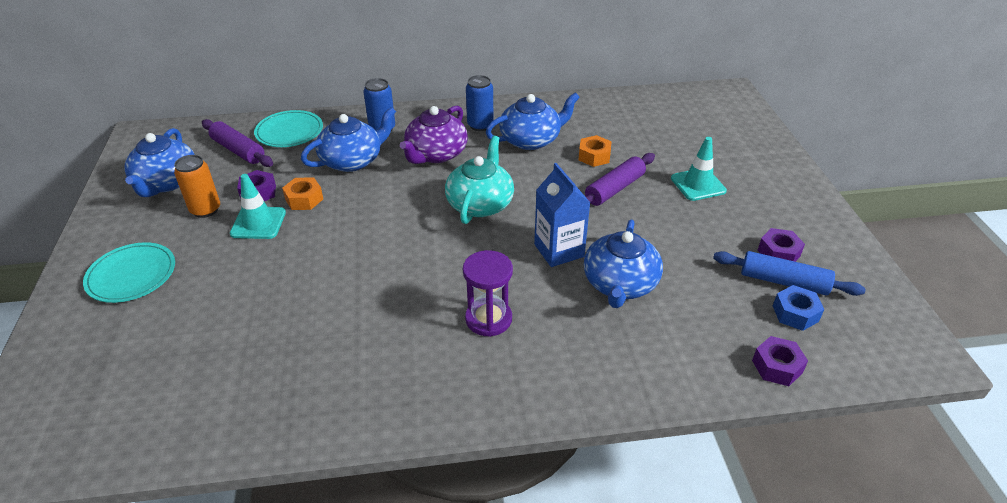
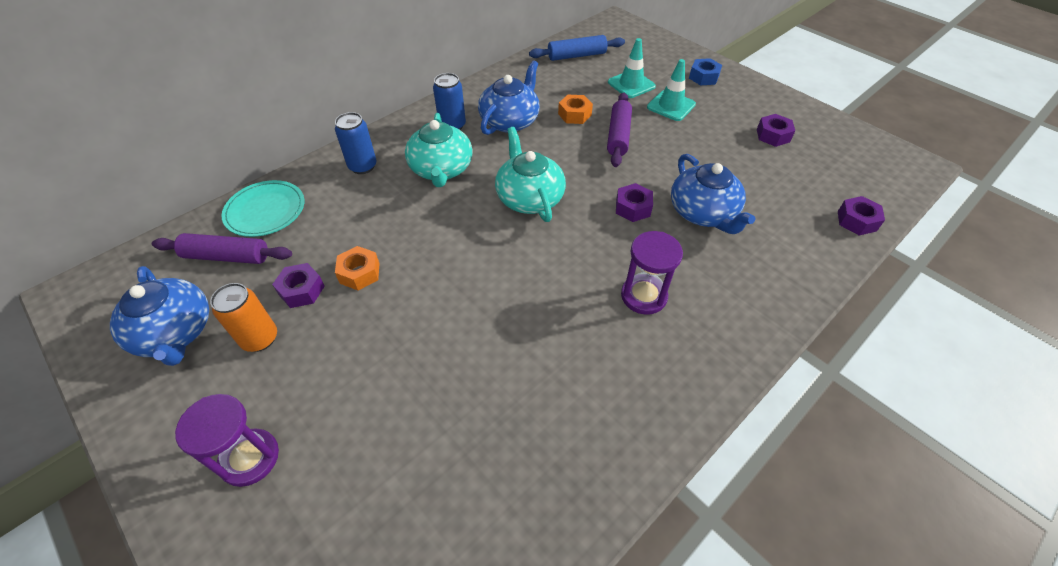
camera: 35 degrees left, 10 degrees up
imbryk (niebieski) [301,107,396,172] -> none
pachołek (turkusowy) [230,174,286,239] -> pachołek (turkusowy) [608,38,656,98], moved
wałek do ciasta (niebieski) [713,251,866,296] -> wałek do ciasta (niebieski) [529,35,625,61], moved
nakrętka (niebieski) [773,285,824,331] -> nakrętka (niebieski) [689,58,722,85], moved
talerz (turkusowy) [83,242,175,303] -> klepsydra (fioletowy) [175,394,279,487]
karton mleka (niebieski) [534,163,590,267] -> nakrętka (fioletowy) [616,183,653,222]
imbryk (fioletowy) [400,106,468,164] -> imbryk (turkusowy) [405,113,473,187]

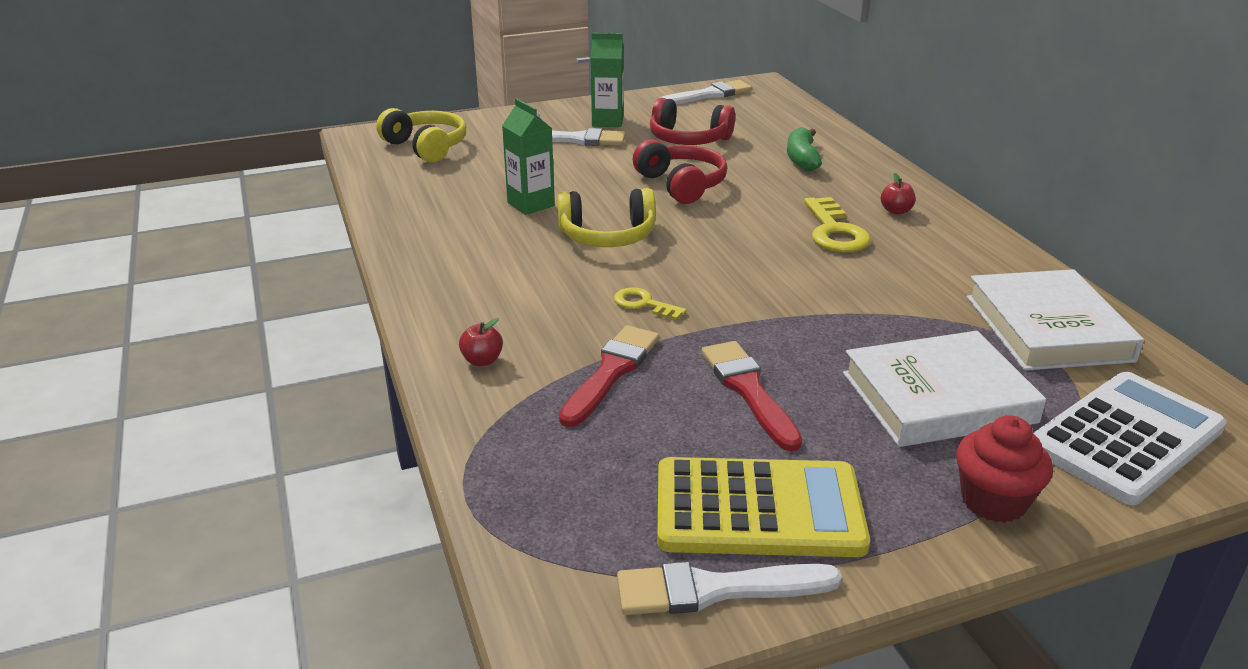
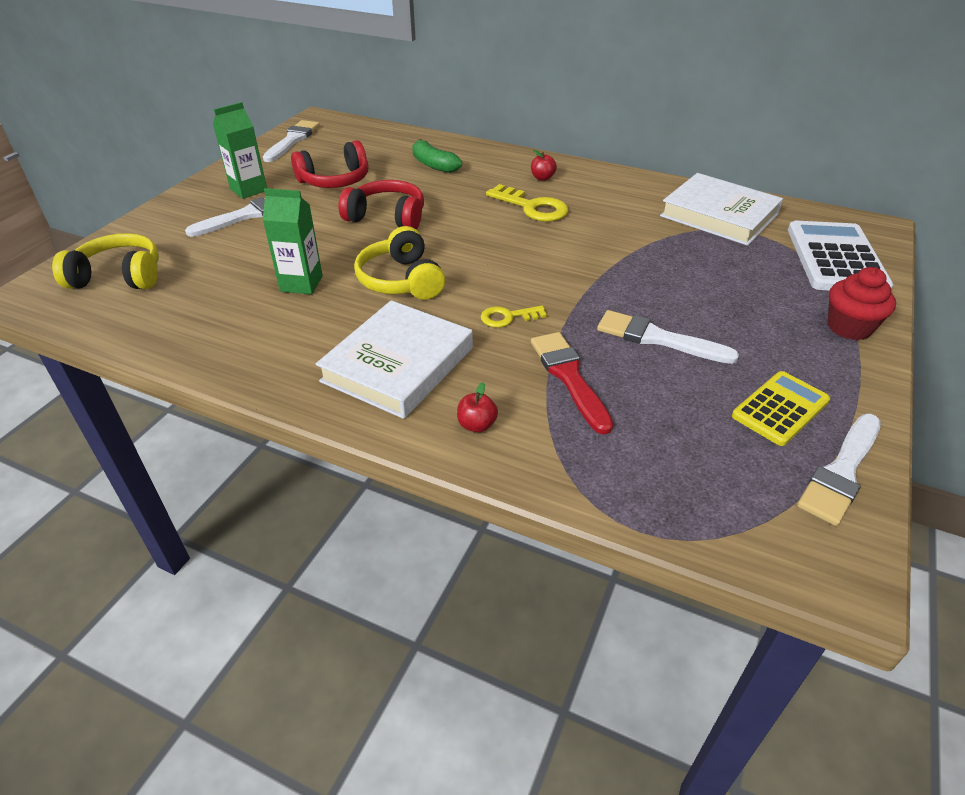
camera: 45 degrees left, 10 degrees up
książka (biały) [843,331,1046,447] -> książka (biały) [316,300,473,419], moved
pędzel (czerwony) [701,341,802,452] -> pędzel (biały) [597,310,739,364]
słuchawki (żółty) [557,188,656,247] -> słuchawki (żółty) [354,226,445,300], 120 degrees clockwise
kalkulator (żółty) [657,457,870,557] -> kalkulator (żółty) [732,371,831,446], x0.62

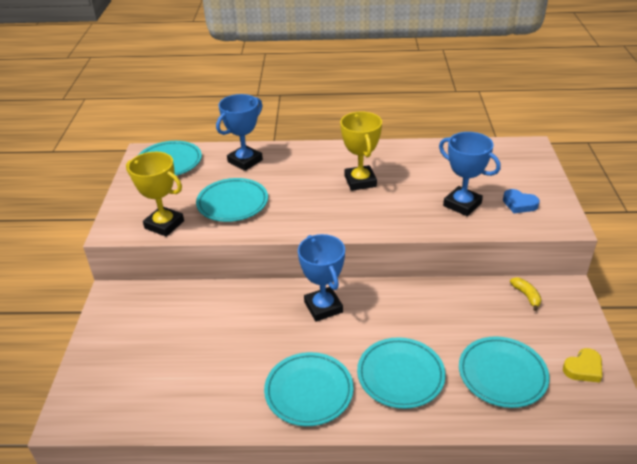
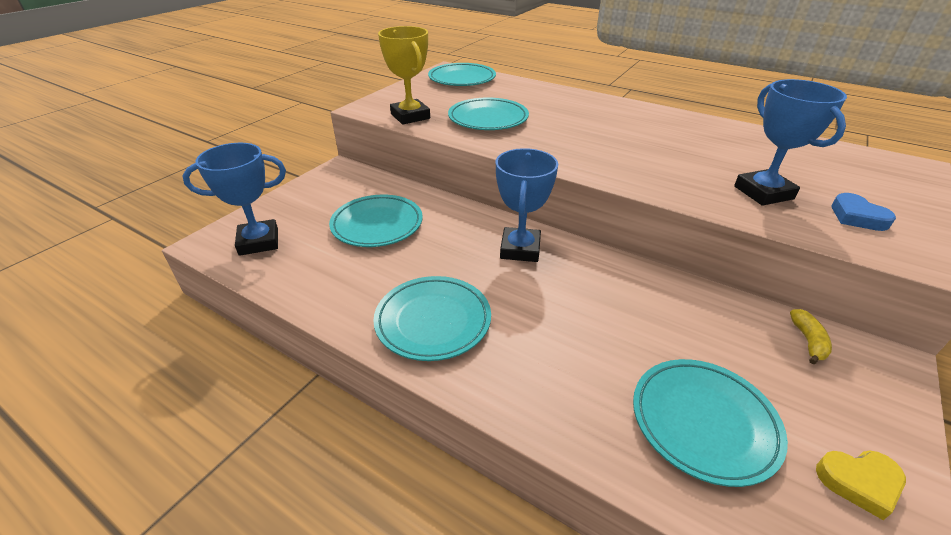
camera: 30 degrees right, 0 degrees up
puchar (żółty) [340,111,382,191] -> none
puchar (niebieski) [216,94,263,171] -> puchar (niebieski) [183,143,286,256], moved
talerz (turkusowy) [357,337,446,409] -> talerz (turkusowy) [329,194,423,247], moved

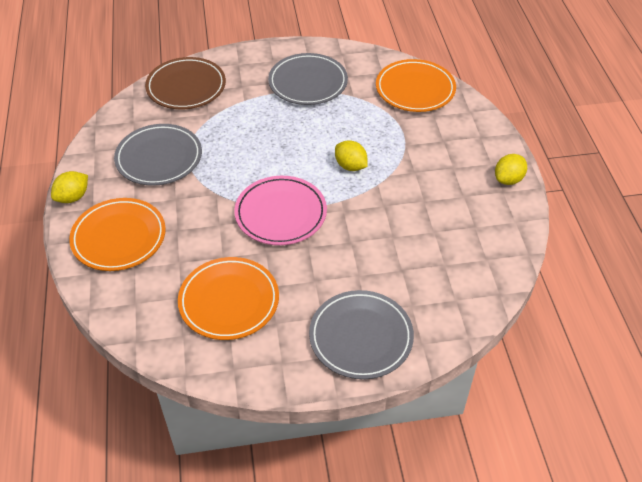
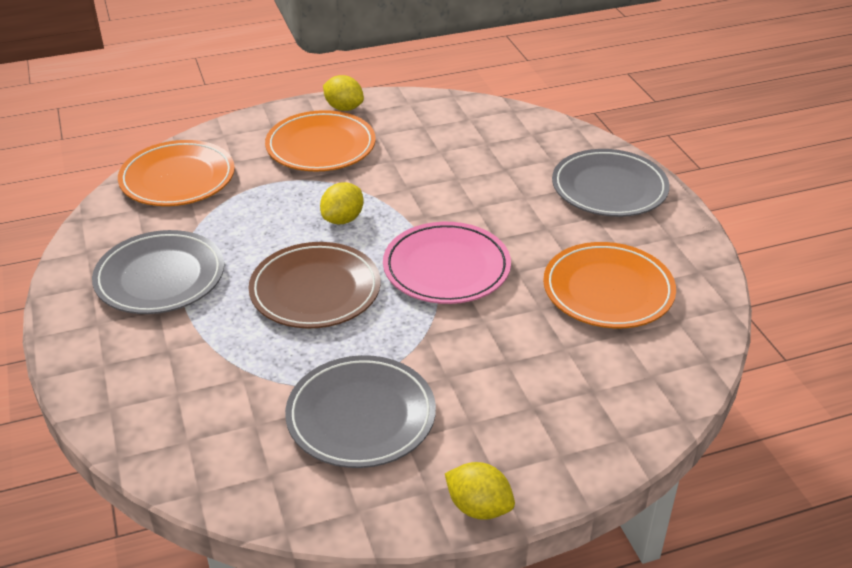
camera: 100 degrees left, 10 degrees down
talerz (pomarańczowy) [69,198,166,271] -> talerz (pomarańczowy) [265,110,376,172], moved
talerz (brązowy) [145,57,226,110] -> talerz (brązowy) [249,242,381,329], moved

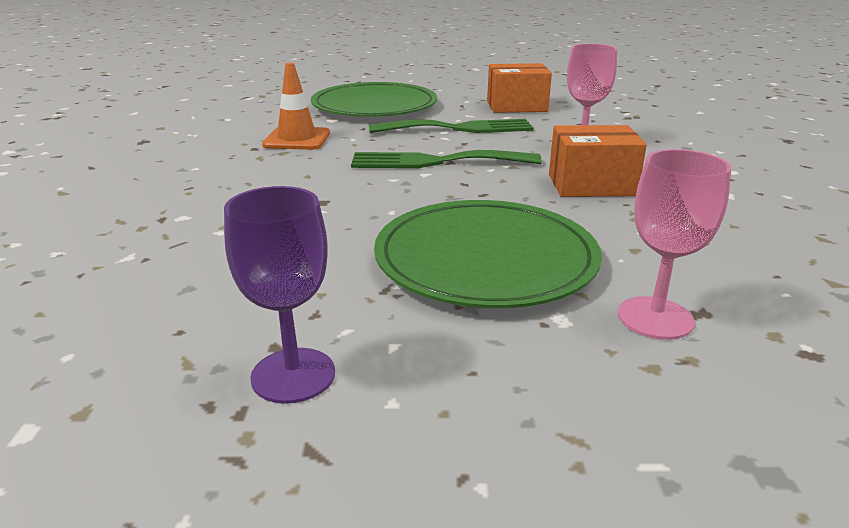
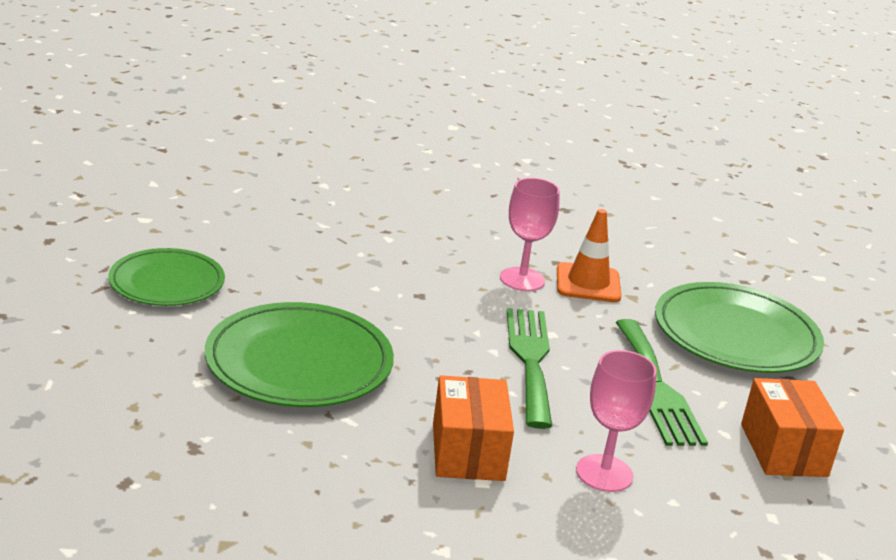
camera: 85 degrees right, 0 degrees up
kielich (różowy) [618,149,731,340] -> kielich (różowy) [500,178,560,291], moved
kielich (fioletowy) [224,186,335,404] -> talerz (zielony) [108,248,225,306]

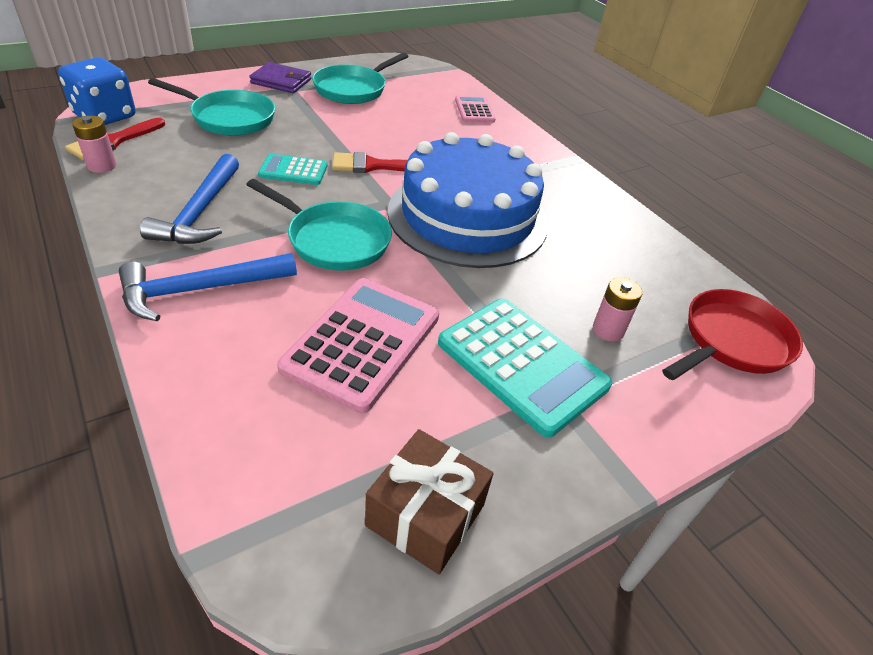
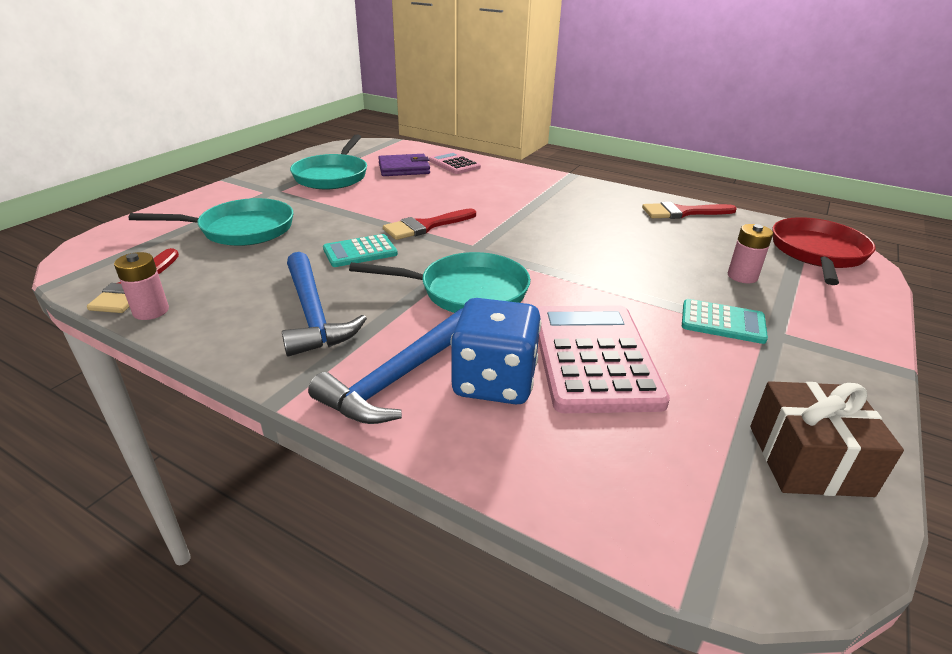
camera: 25 degrees left, 10 degrees down
tort (niebieski) [387,132,548,268] -> none
none -> pędzel (czerwony) [642,202,737,219]
kostka do gry (niebieski) [58,58,136,125] -> kostka do gry (niebieski) [450,298,541,404], moved
portfel (fioletowy) [250,62,311,93] -> portfel (fioletowy) [378,154,430,176], moved
kalkulator (turkusowy) [438,298,612,438] -> kalkulator (turkusowy) [682,299,768,344], x0.54

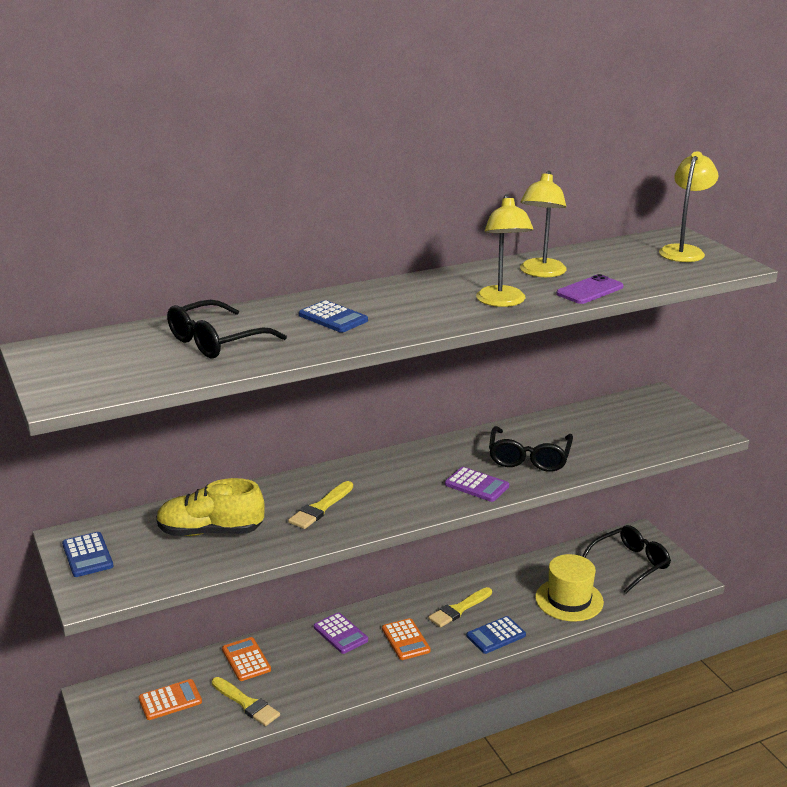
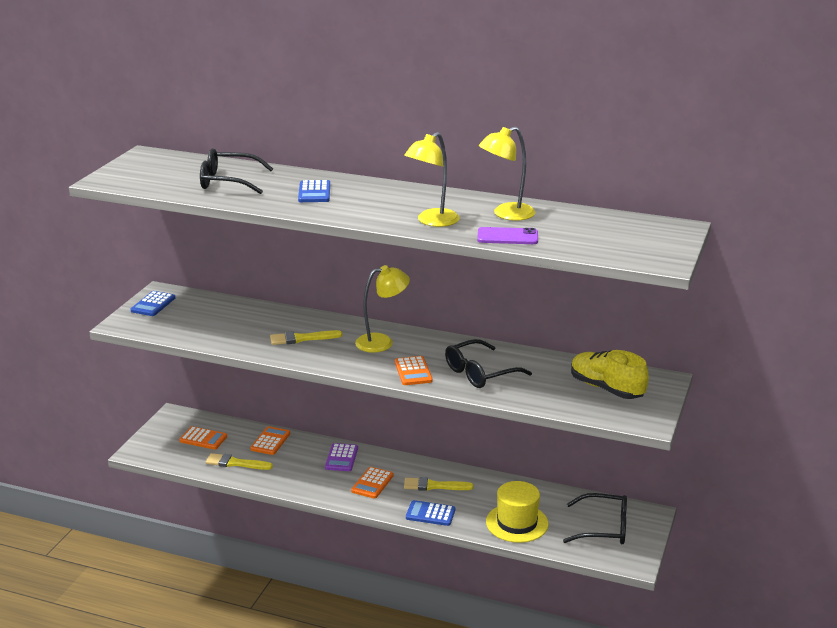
camera: 45 degrees right, 0 degrees up
but (żółty) [156,478,265,536] -> but (żółty) [571,350,649,399], moved
lampka (żółty) [659,151,719,262] -> lampka (żółty) [355,265,410,353], moved
kalkulator (fioletowy) [445,467,509,502] -> kalkulator (pomarańczowy) [395,356,432,385]
pędzel (żółty) [212,677,280,726] -> pędzel (żółty) [206,453,273,470], 105 degrees clockwise

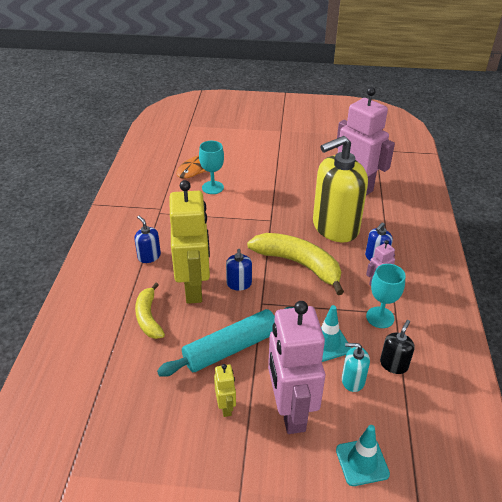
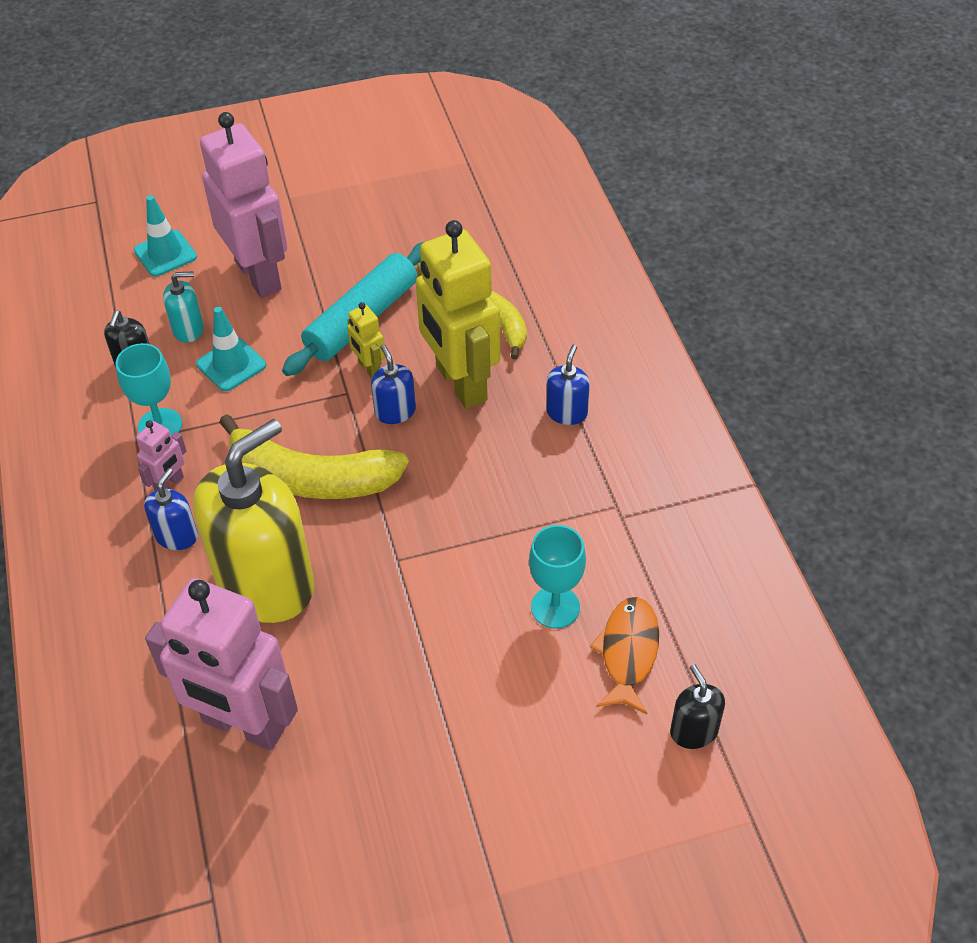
camera: 160 degrees right, 10 degrees up
none -> dozownik mydła (czarny) [670,664,725,749]
robot (żółty) [214,364,236,417] -> robot (żółty) [347,302,385,378], moved
dozownik mydła (niebieski) [134,216,161,263] -> dozownik mydła (niebieski) [546,344,590,425], 105 degrees counterclockwise

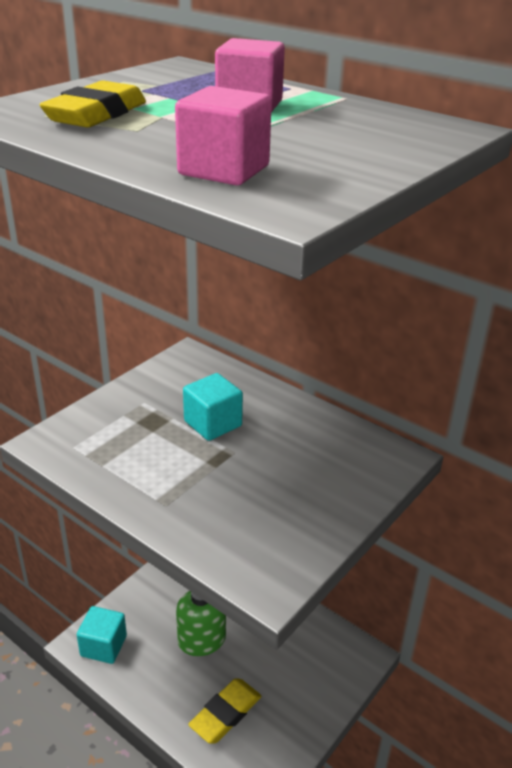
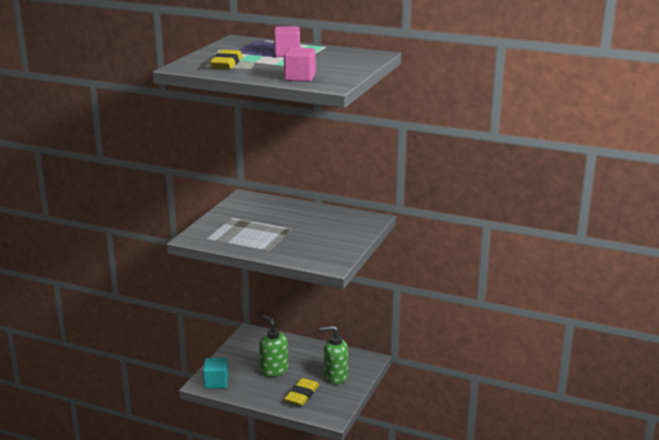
camera: 15 degrees left, 10 degrees down
sześcian (turkusowy) [183,373,243,441] -> none
none -> dozownik mydła (zielony) [320,325,348,384]

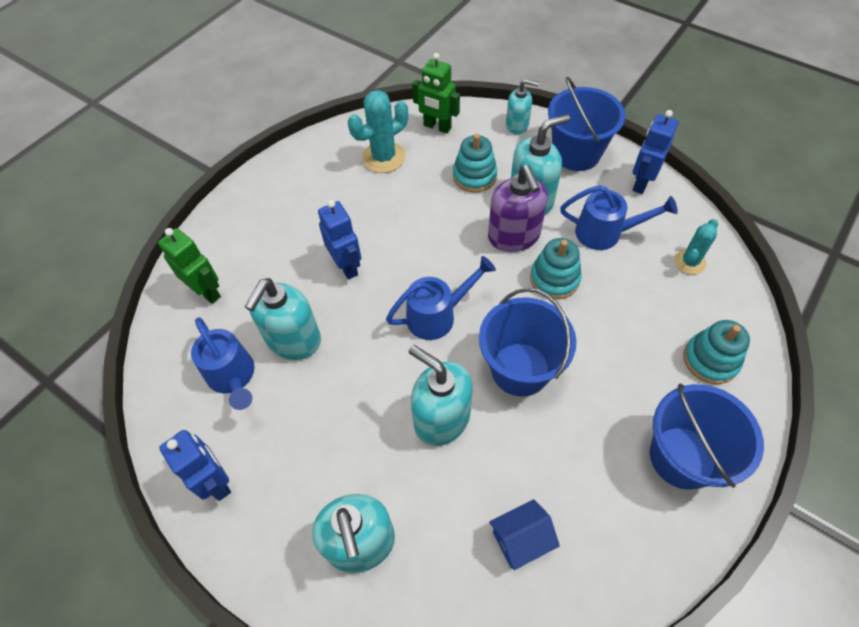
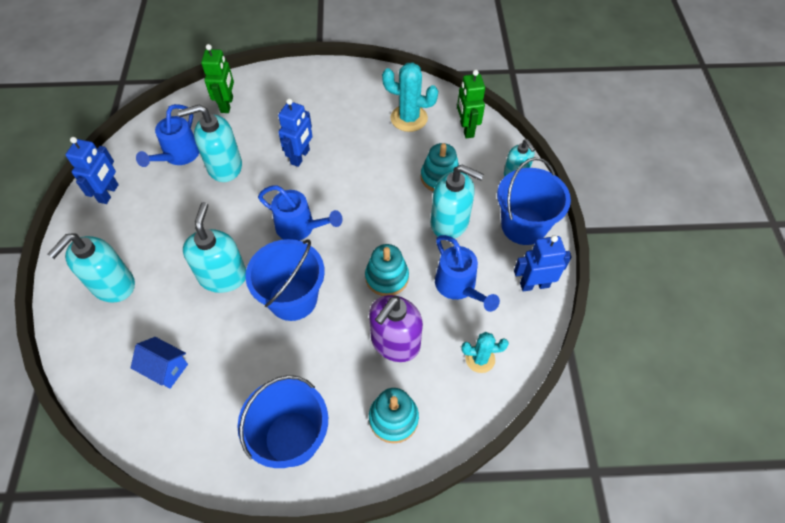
camera: 50 degrees right, 0 degrees up
dozownik mydła (fioletowy) [488,165,548,252] -> dozownik mydła (fioletowy) [369,295,423,362], moved

